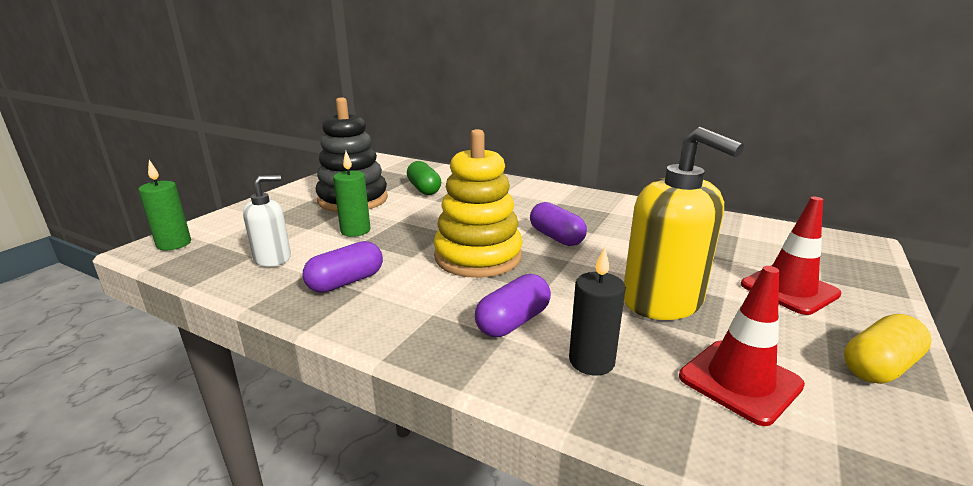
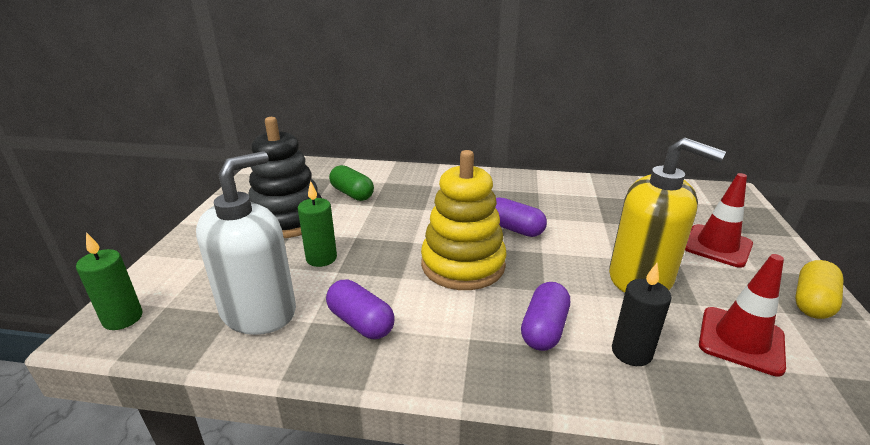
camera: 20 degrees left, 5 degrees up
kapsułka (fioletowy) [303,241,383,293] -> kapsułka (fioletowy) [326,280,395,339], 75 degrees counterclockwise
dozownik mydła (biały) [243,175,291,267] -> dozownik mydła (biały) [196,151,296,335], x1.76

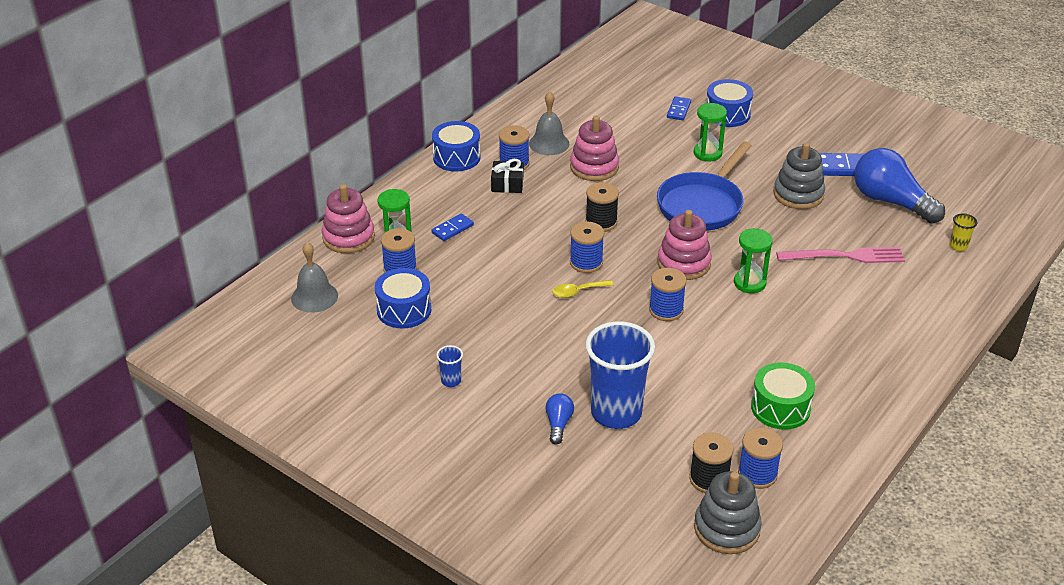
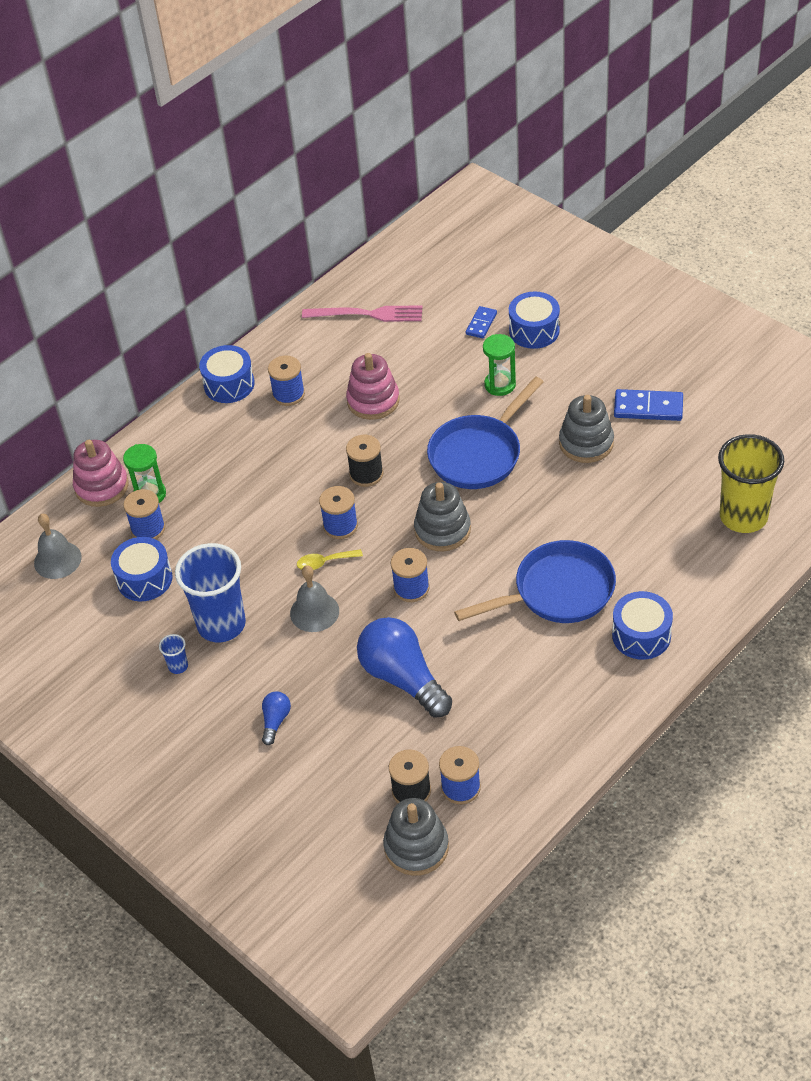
camera: 10 degrees right, 10 degrees up
kostka domina (niebieski) [431,213,474,241] -> none
prezent (czarny) [491,159,524,193] -> none
klepsydra (zielony) [734,228,773,293] -> none
bęben (zielony) [751,362,815,430] -> none
none -> patelnia (niebieski) [454,540,616,623]
none -> bęben (niebieski) [612,591,673,660]
dzwonek (szary) [529,91,569,155] -> dzwonek (szary) [290,565,339,632], moved
szklanka (niebieski) [586,321,655,429] -> szklanka (niebieski) [175,543,246,642], moved
widelec (różowy) [776,247,905,263] -> widelec (różowy) [302,305,422,322], moved
żarówka (niebieski) [855,148,945,224] -> żarówka (niebieski) [357,617,452,717], moved
zabawka nakładanka (różowy) [657,210,712,280] -> zabawka nakładanka (szary) [414,482,471,552]
szklanka (żółty) [950,213,977,251] -> szklanka (żółty) [718,434,784,533], x2.47

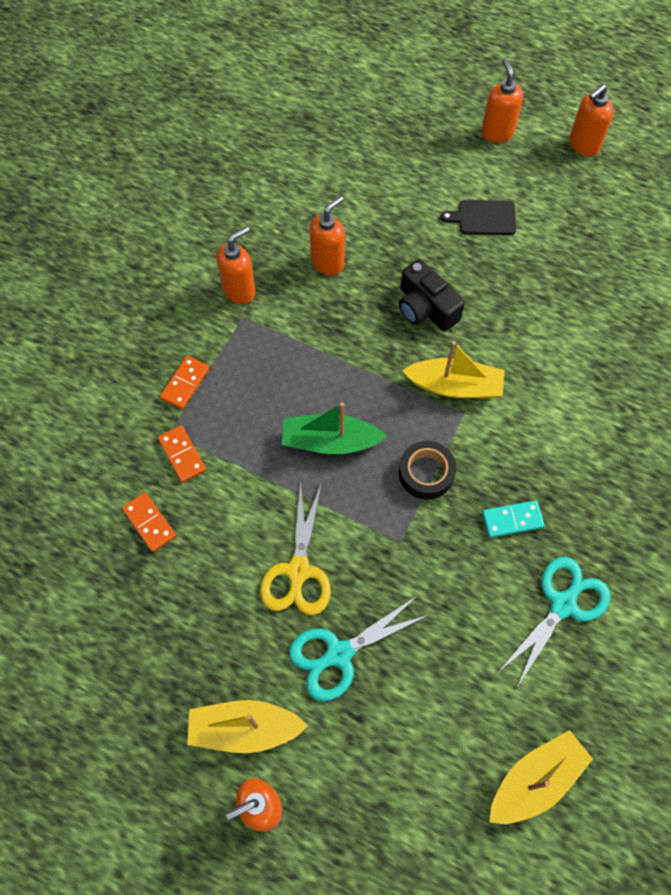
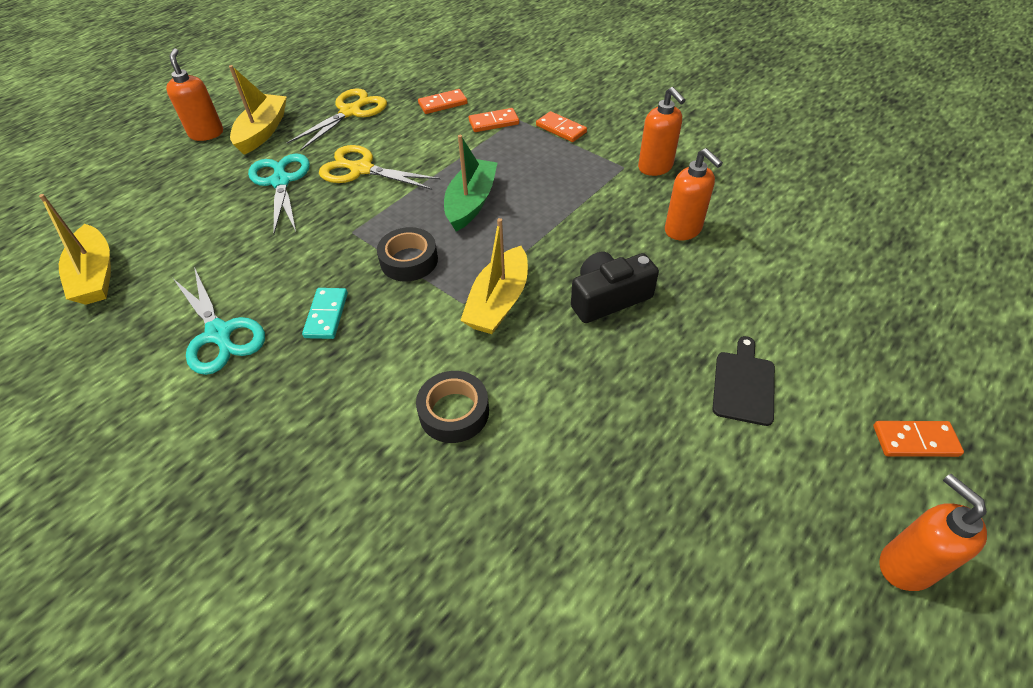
camera: 105 degrees right, 15 degrees down
none -> nożyczki (żółty) [287,88,387,151]
none -> taśma klejąca (czarny) [416,371,489,443]
dozownik mydła (pomarańczowy) [481,58,523,143] -> kostka domina (pomarańczowy) [873,421,964,457]

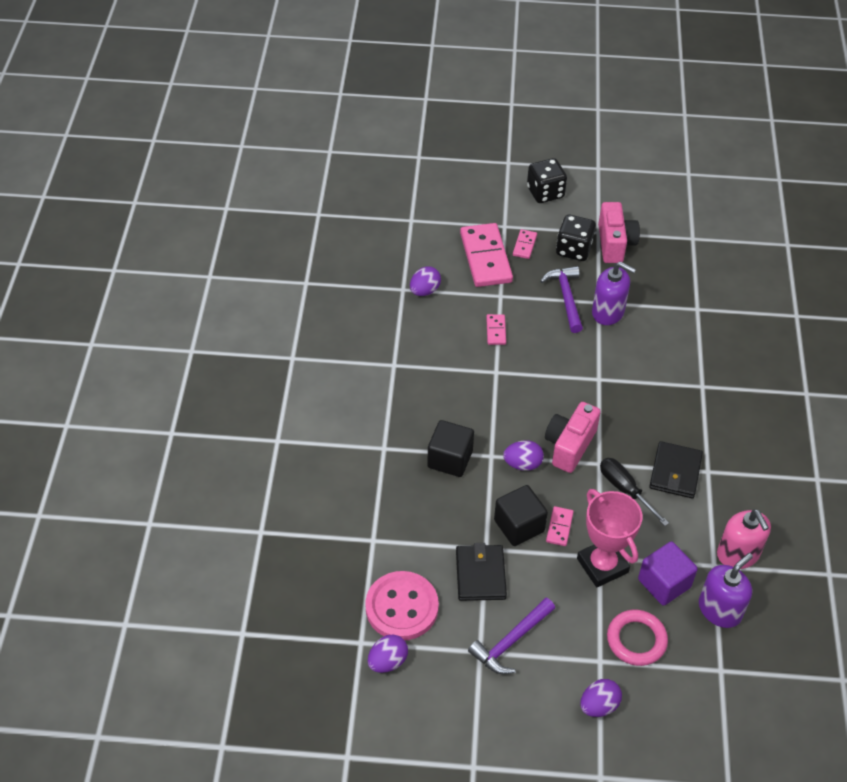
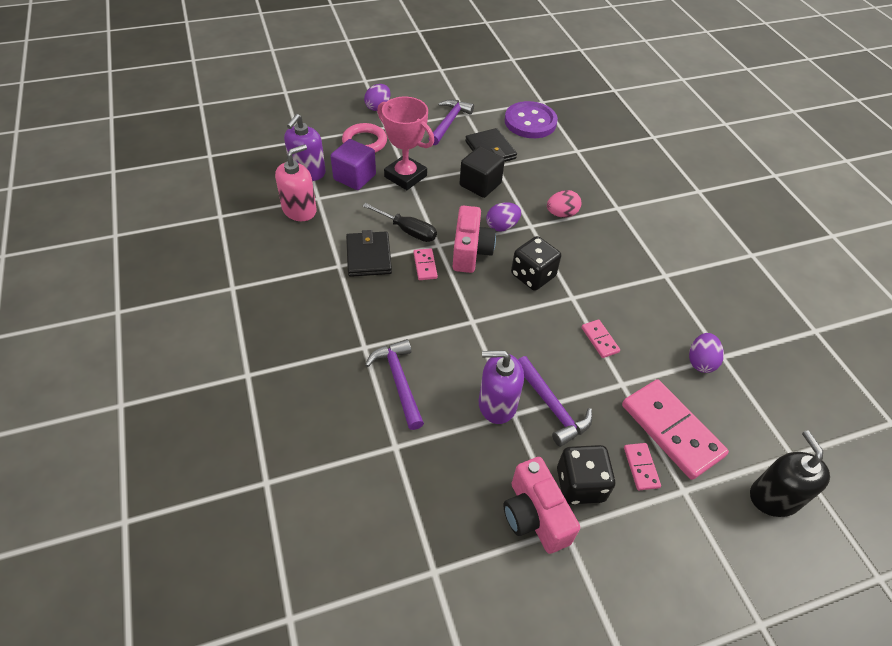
camera: 155 degrees right, 0 degrees up
jajko (fioletowy) [368,634,408,673] -> none
none -> młotek (fioletowy) [365,339,424,430]
none -> dozownik mydła (czarny) [750,430,830,517]
kostka do gry (czarny) [527,158,567,203] -> kostka do gry (czarny) [511,236,561,291], moved
kostka domina (różowy) [546,506,574,546] -> kostka domina (różowy) [414,248,438,280], moved
sześcian (czarny) [427,420,474,477] -> jajko (różowy) [547,190,581,217]
guzik (różowy) [365,571,439,640] -> guzik (fioletowy) [505,101,558,138]
dozownik mydła (różowy) [717,509,771,569] -> dozownik mydła (różowy) [275,144,317,221], 90 degrees clockwise

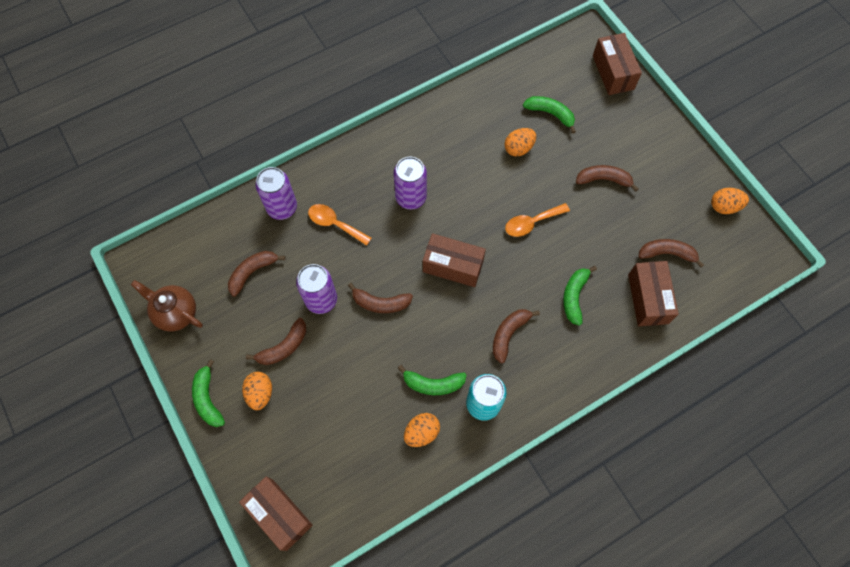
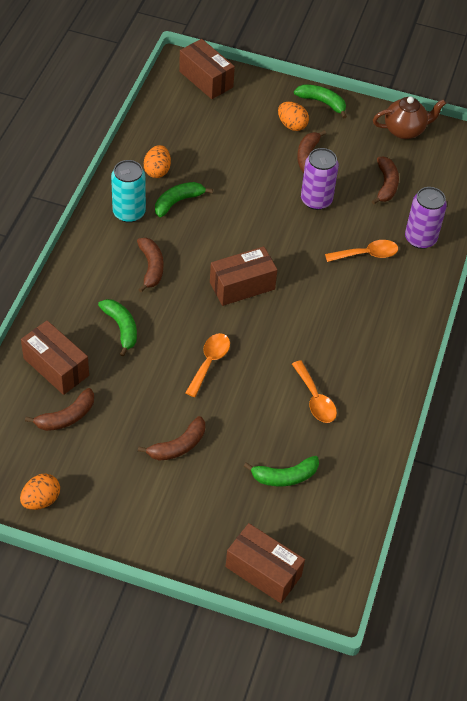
camera: 135 degrees right, 15 degrees down
banan (brązowy) [348,283,413,313] -> none
puszka (fioletowy) [393,157,427,209] -> none
jajko (pomarańczowy) [504,128,536,156] -> none
none -> łyżka (pomarańczowy) [292,360,337,423]
pudełko (brązowy) [239,476,313,551] -> pudełko (brązowy) [179,39,235,99], 45 degrees clockwise

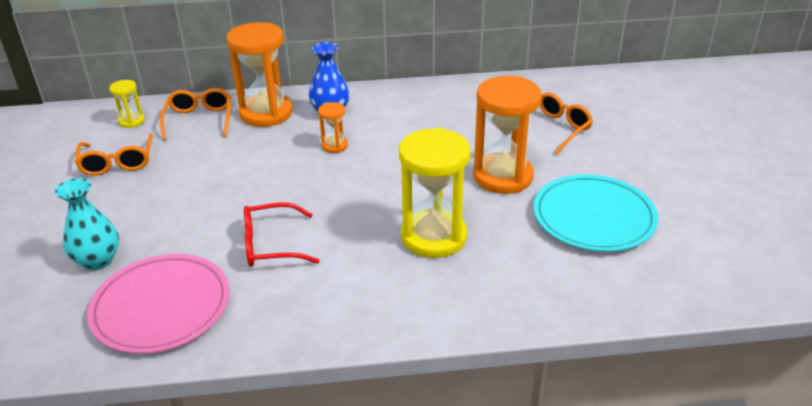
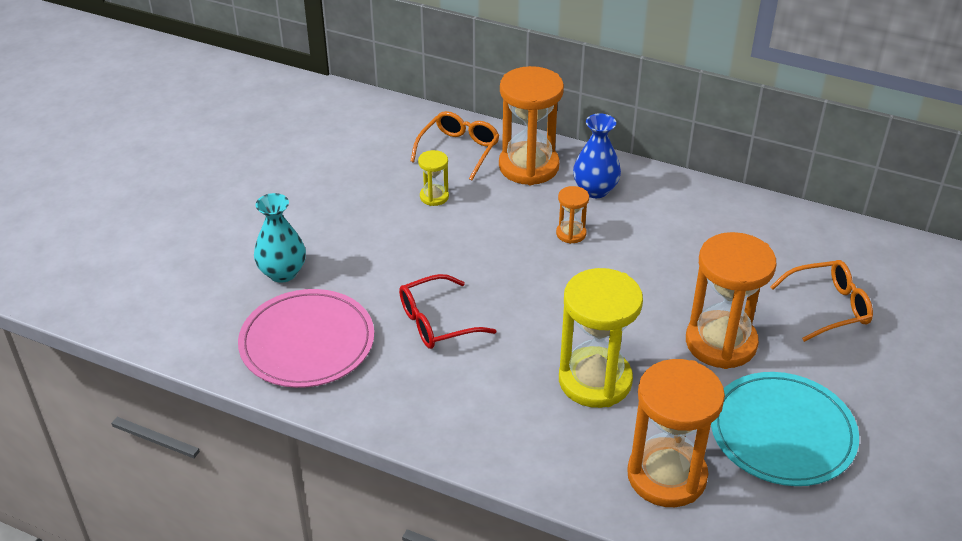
camera: 30 degrees right, 5 degrees up
okulary (pomarańczowy) [75,133,153,176] -> none
none -> klepsydra (pomarańczowy) [627,359,725,507]
klepsydra (żółty) [109,80,145,128] -> klepsydra (żółty) [418,150,449,206], moved
okulary (czerwony) [244,203,320,267] -> okulary (czerwony) [399,274,496,349], 45 degrees counterclockwise

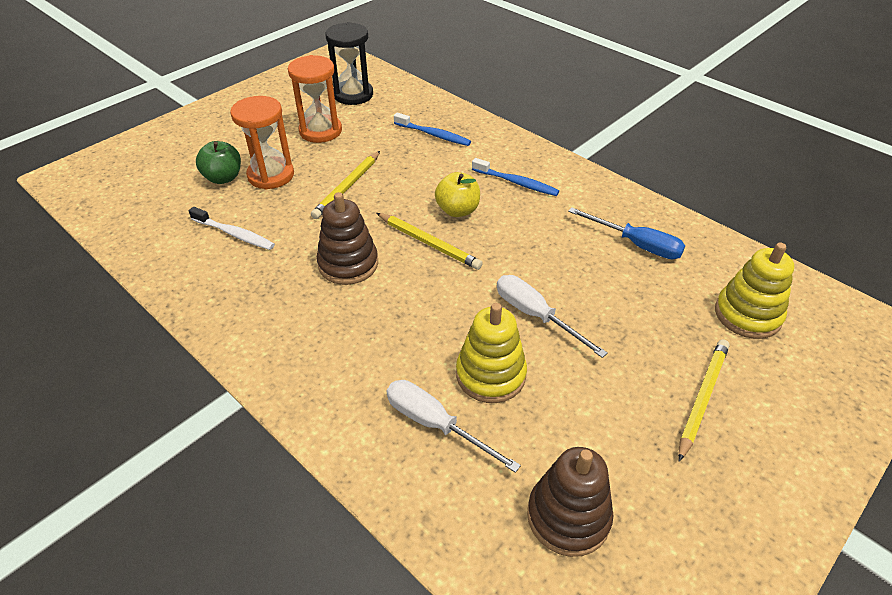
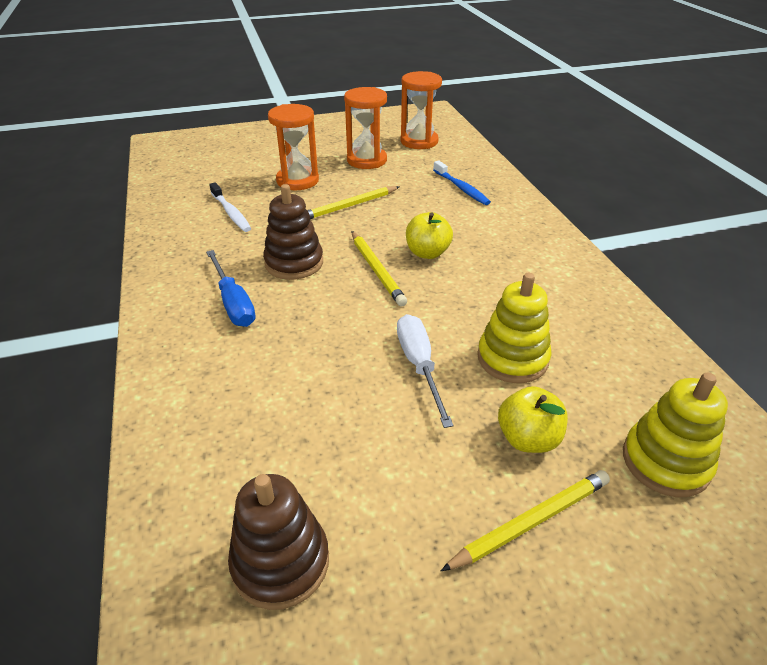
camera: 30 degrees right, 5 degrees down
jabłko (zielony) [196,141,241,184] -> none
śrubokręt (biały) [387,380,521,473] -> none
szczoteczka do zębów (niebieski) [472,158,559,196] -> none
none -> jabłko (żółty) [498,386,568,453]
zabawka nakładanka (żółty) [456,303,527,403] -> zabawka nakładanka (żółty) [477,273,552,383], moved
śrubokręt (niebieski) [568,207,685,259] -> śrubokręt (niebieski) [206,250,256,327], moved
klepsydra (czarny) [325,22,373,105] -> klepsydra (pomarańczowy) [400,71,442,149]

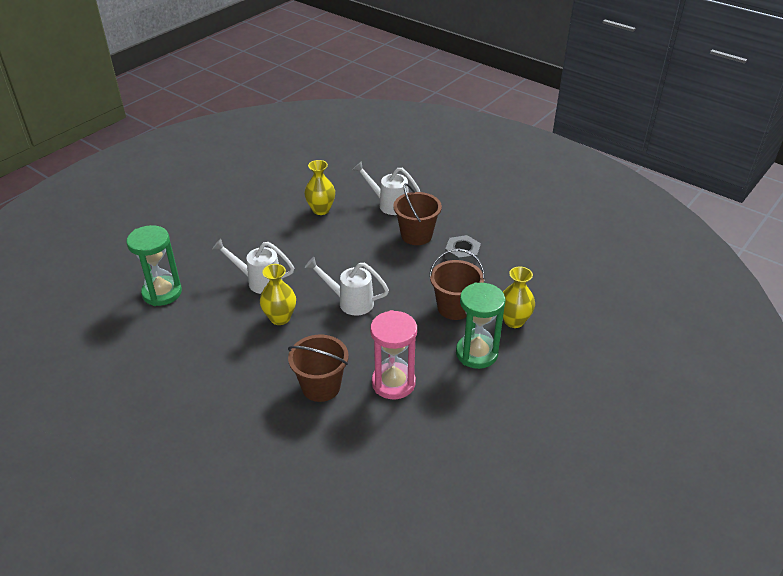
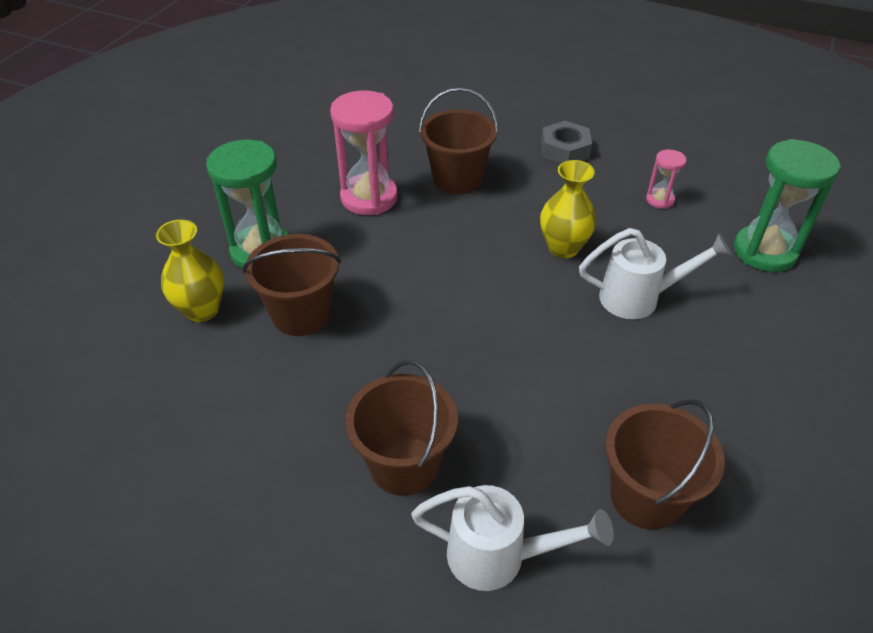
camera: 165 degrees right, 5 degrees up
konewka (biały) [305,257,389,316] -> none
none -> klepsydra (różowy) [646,150,686,209]
nakrętka (szary) [445,235,481,265] -> nakrętka (szary) [541,121,592,164], moved
wazon (żółty) [304,160,335,215] -> wiadro (brązowy) [605,399,725,530]

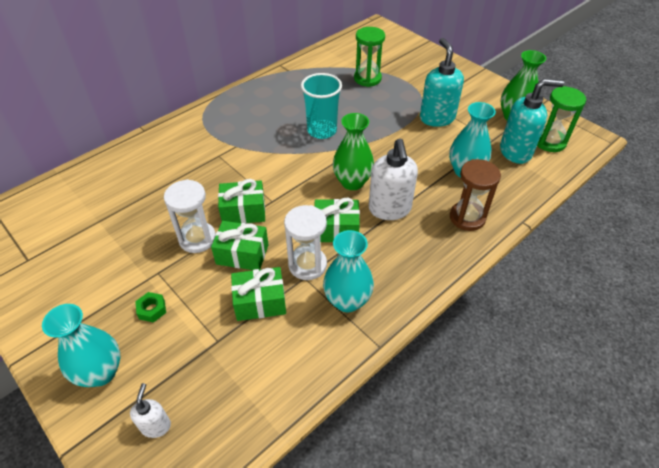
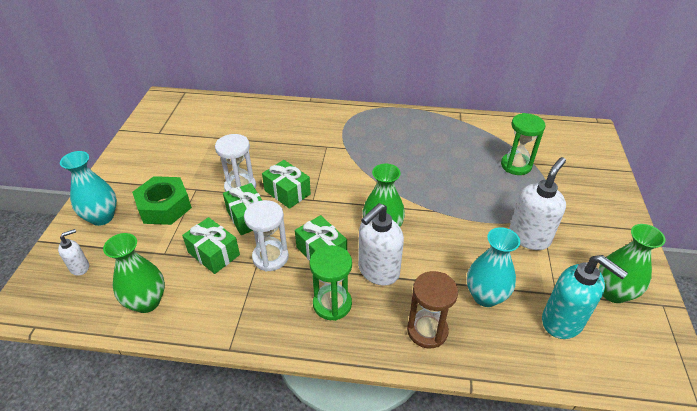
camera: 50 degrees right, 5 degrees down
szklanka (turkusowy) [301,73,342,139] -> none
wazon (turkusowy) [323,230,374,312] -> none
none -> wazon (zielony) [103,233,165,313]
klepsydra (zielony) [537,86,586,152] -> klepsydra (zielony) [310,245,352,321], moved
dozownik mydła (turkusowy) [420,38,464,127] -> dozownik mydła (biały) [509,157,566,250]
nakrętka (zielony) [135,292,166,323] -> nakrętka (zielony) [132,176,192,225], x2.28

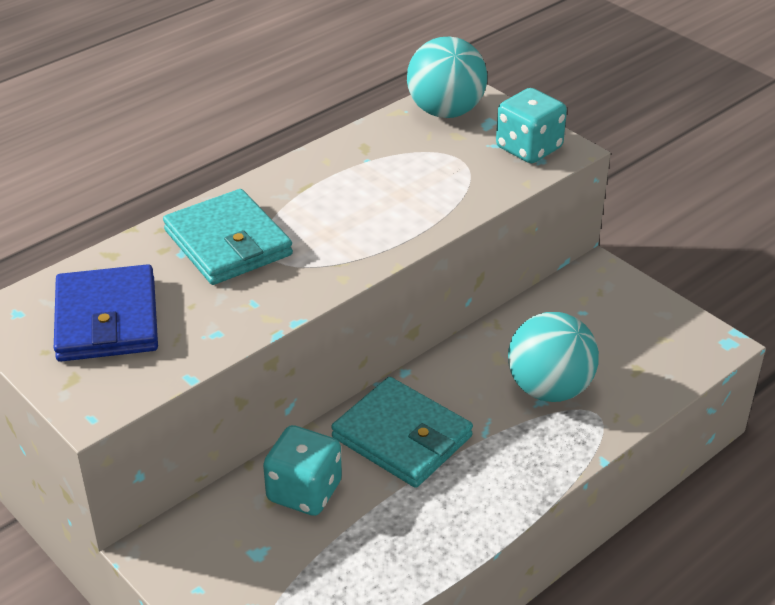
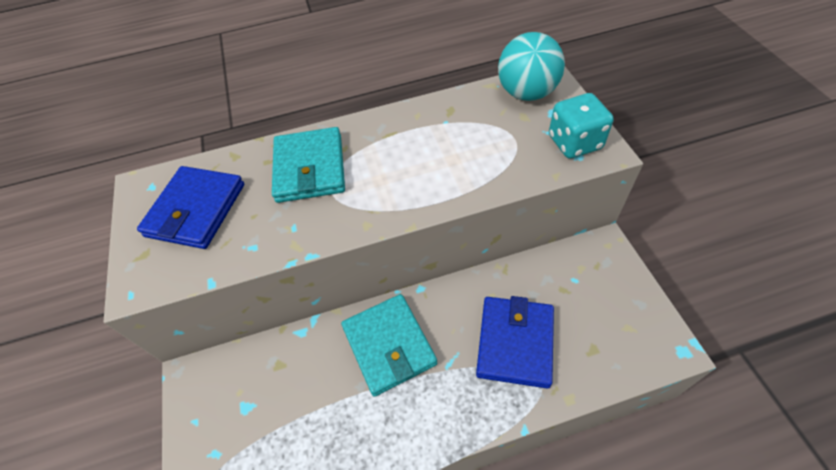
camera: 30 degrees right, 15 degrees up
kostka do gry (turkusowy) [263,425,342,516] -> none
piłka (turkusowy) [508,312,599,402] -> portfel (niebieski) [476,296,554,389]

